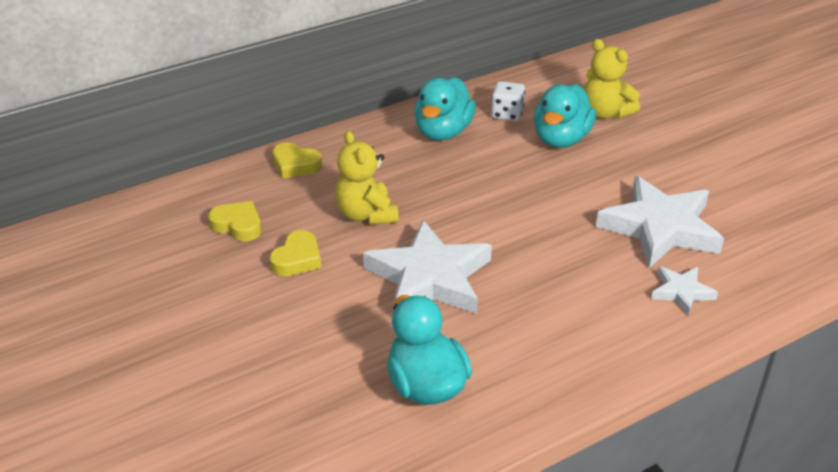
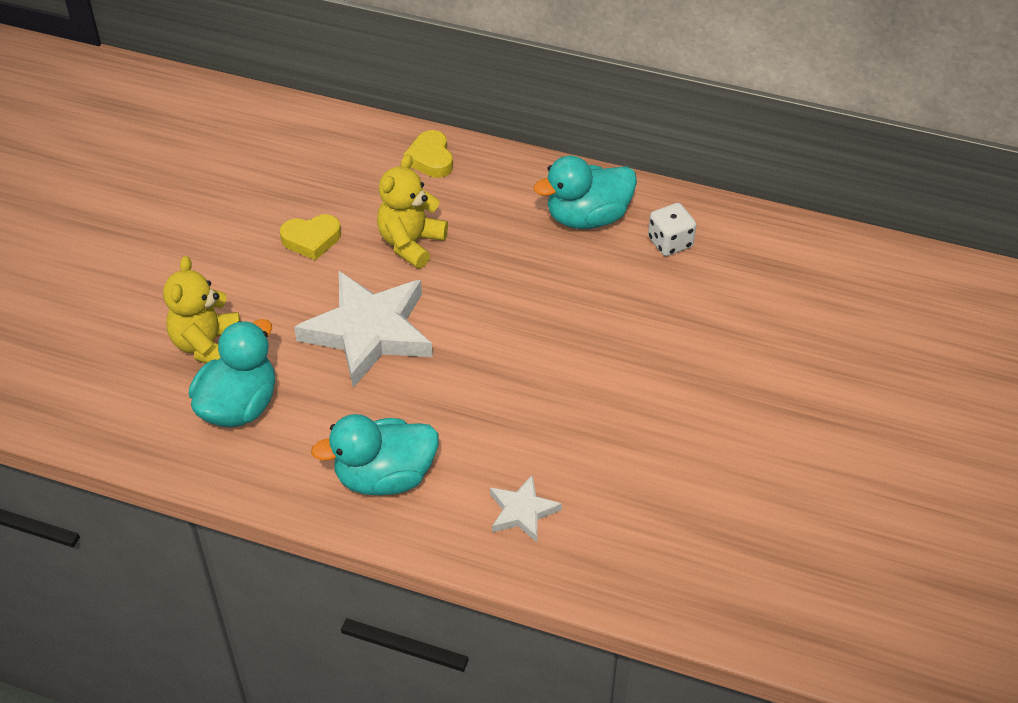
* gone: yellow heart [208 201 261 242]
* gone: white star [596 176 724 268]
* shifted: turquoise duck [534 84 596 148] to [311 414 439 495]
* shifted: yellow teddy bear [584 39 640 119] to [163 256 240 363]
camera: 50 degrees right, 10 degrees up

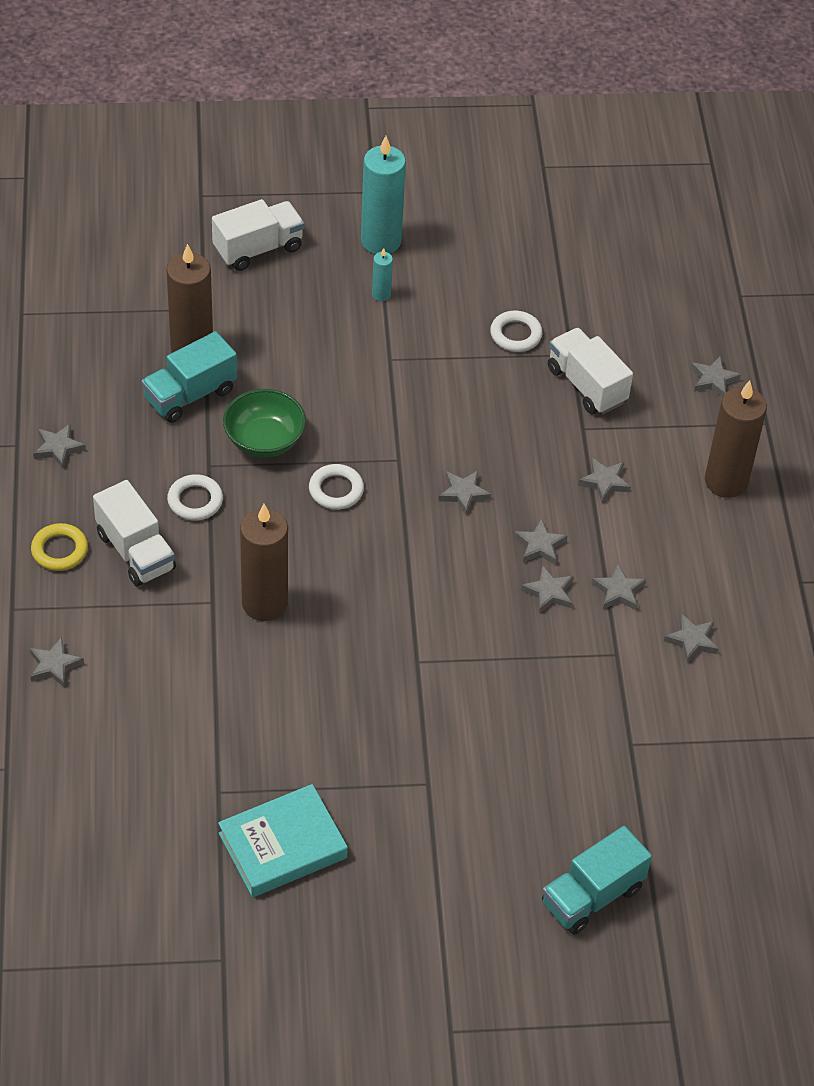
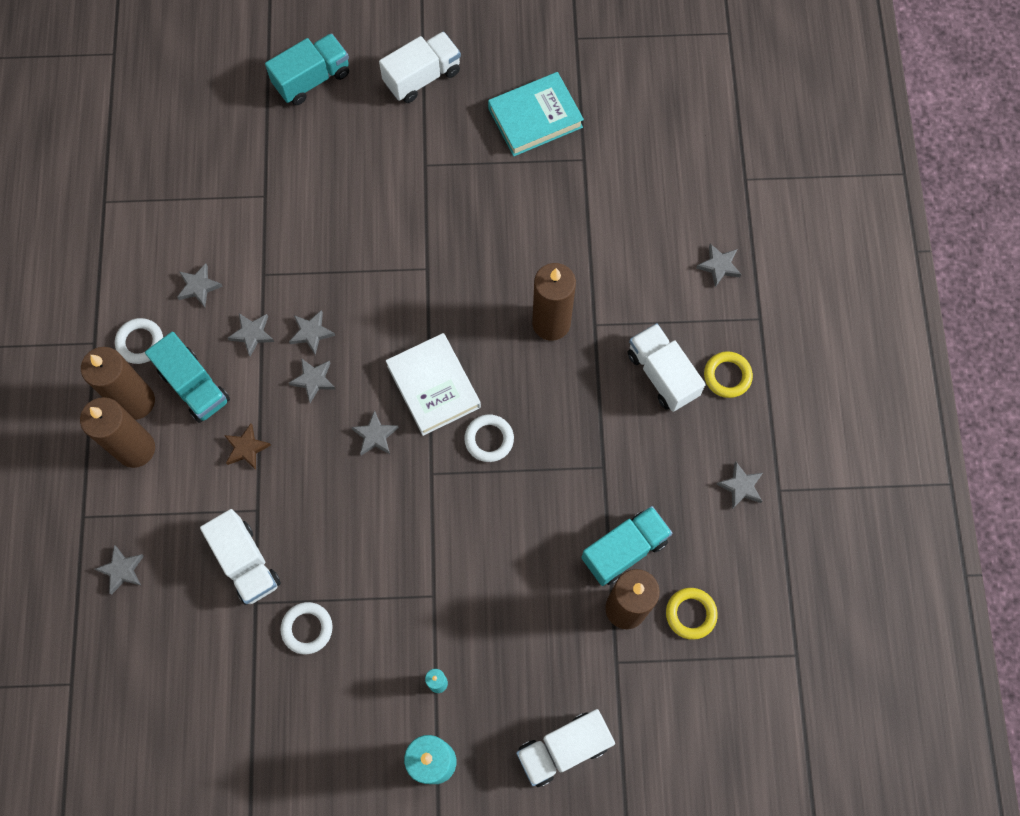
* gone: green bowl [223 389 306 458]
* new: brown candle [81 347 155 420]
* new: turquoise truck [145 332 230 423]
* new: white truck [379 31 461 103]
* new: white book [386 333 481 436]
* new: yellow ring [666 588 718 640]
* shifted: white ring [167 474 223 520] to [115 318 163 364]
* repainted: grey star [578 458 631 503] to brown star [224 424 271 470]
camera: 175 degrees left, 20 degrees up

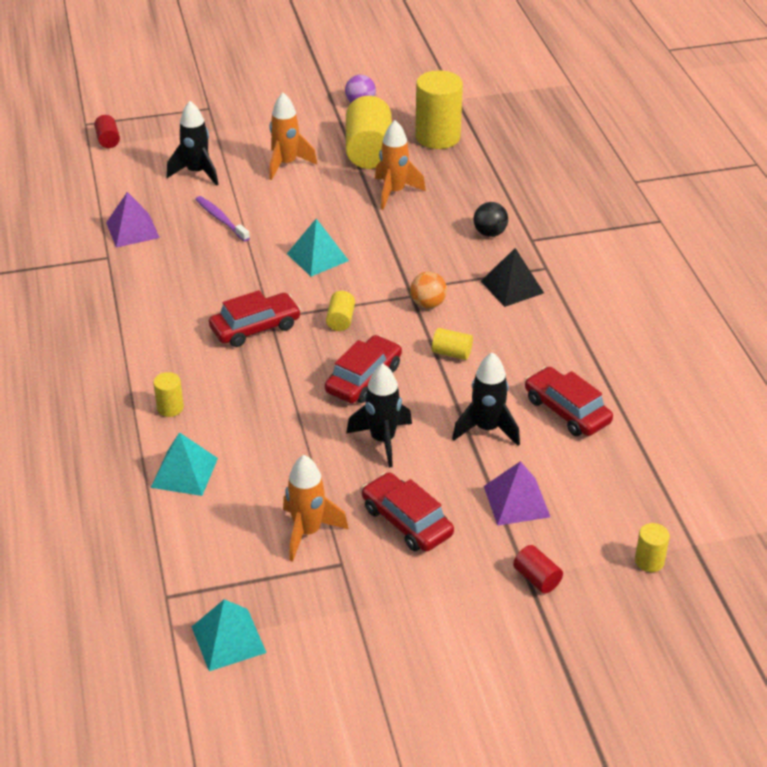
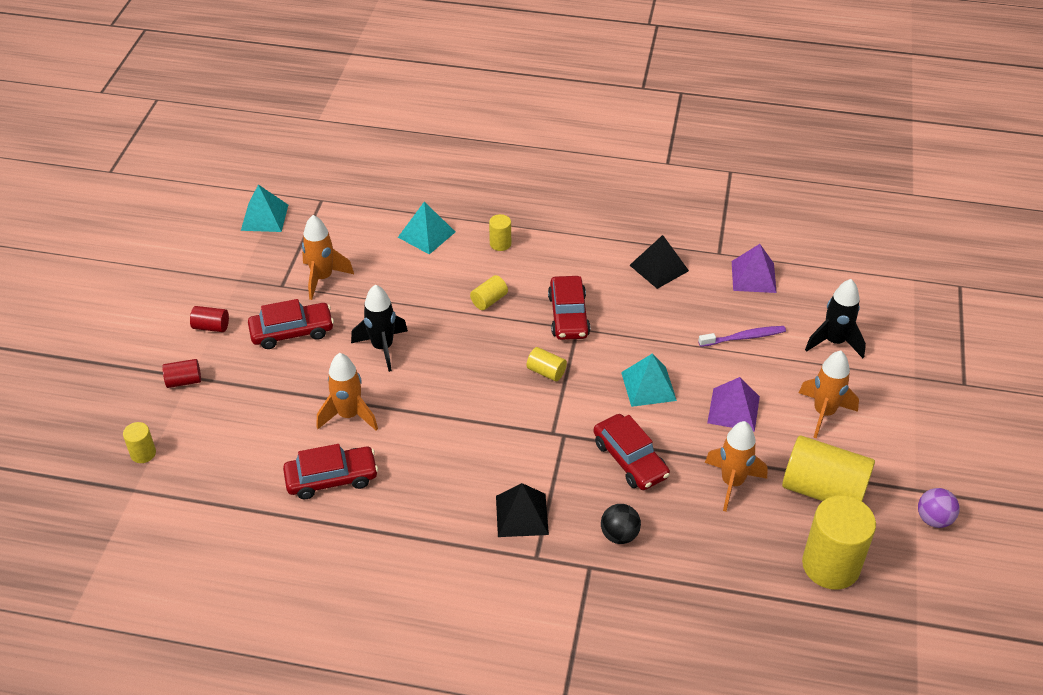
* gone: orange ball [410 272 447 309]
* new: black pyramid [630 235 689 289]
* shifted: red cylinder [94 115 120 148] to [190 306 229 332]
* shifted: red car [325 335 402 403] to [593 414 670 490]
* shifted: yellow cylinder [432 328 473 360] to [470 275 508 310]
* shifted: purple pyramid [484 461 551 525] to [707 377 760 432]
* repainted: black rocket [452 352 520 446] to orange rocket [317 353 378 431]
camera: 115 degrees right, 5 degrees up

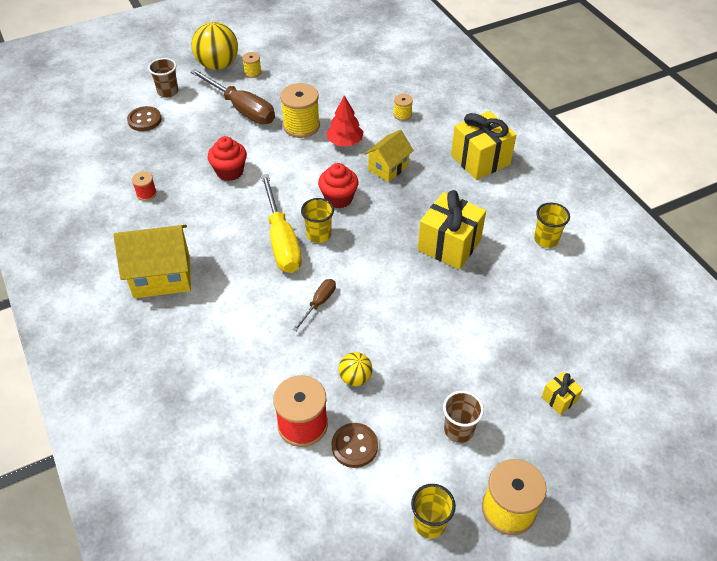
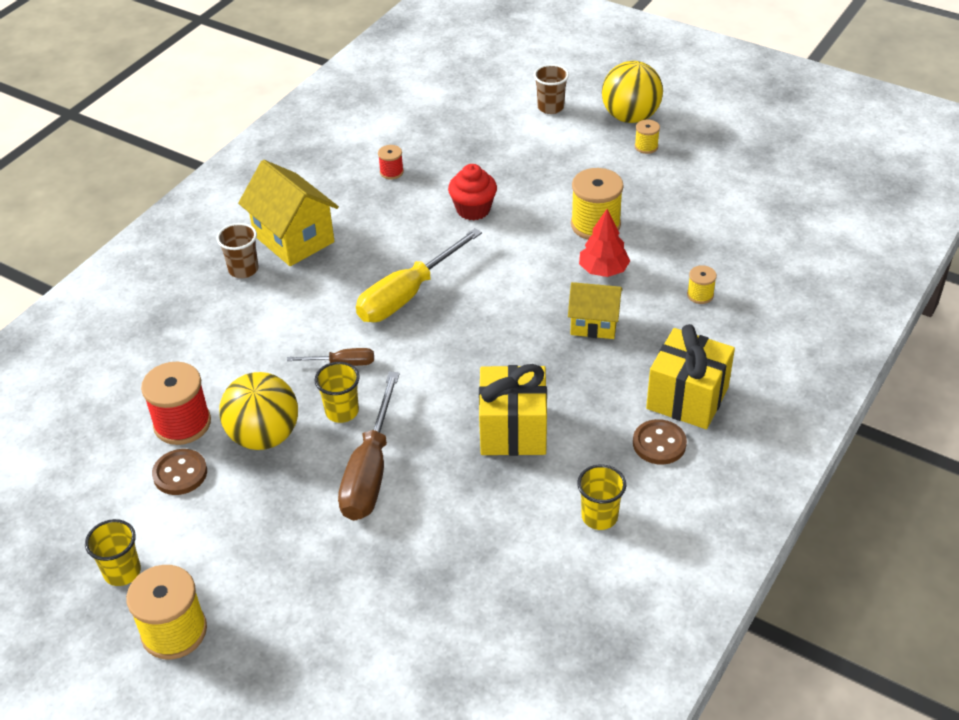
* gone: red cupcake [318 163 358 209]
* gone: yellow gift [542 372 583 415]
* shifted: brown button [127 106 162 131] to [633 419 687 465]
* shifted: brown screwdriver [190 69 275 124] to [338 371 400 521]
* shifted: yellow cup [301 198 334 243] to [315 362 360 423]
* shifted: brown cup [443 391 484 443] to [217 223 258 278]
* scaled: yellow ball [339 352 372 386] = [219 372 298 450] x1.91
camera: 60 degrees right, 5 degrees down

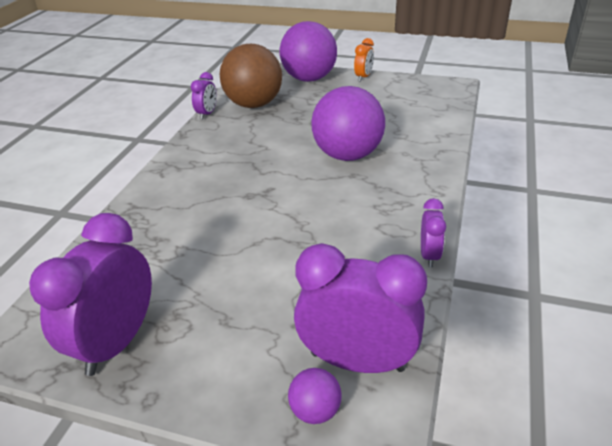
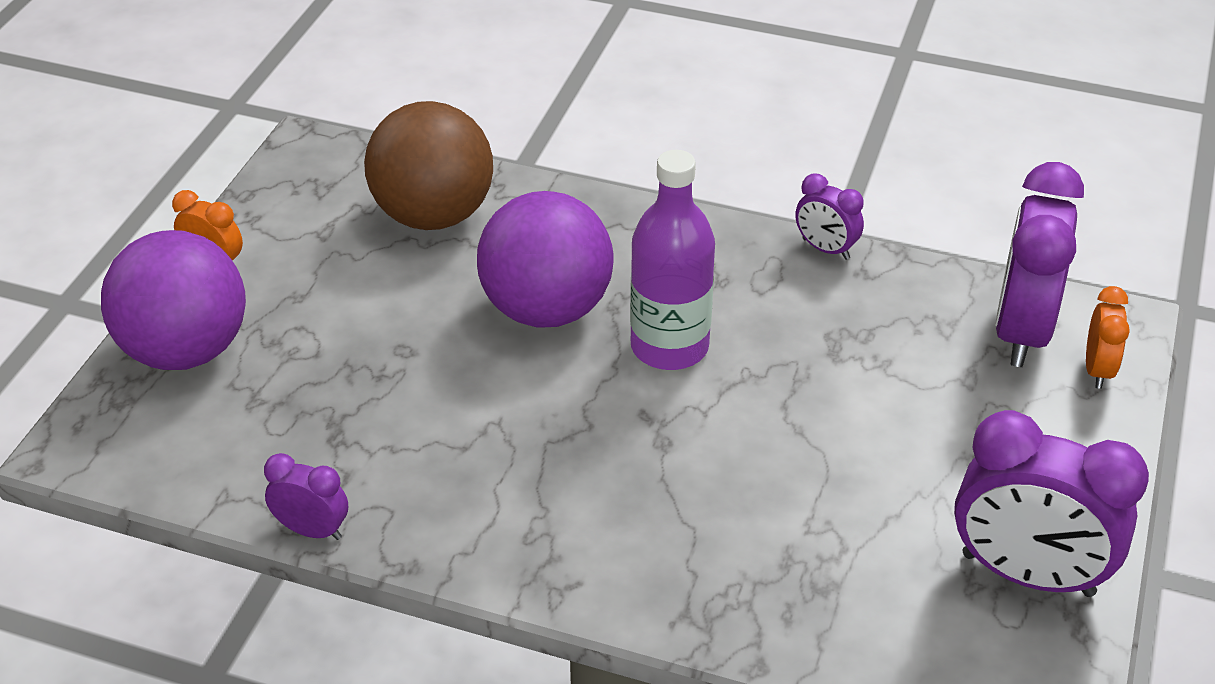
* new: purple bottle [630 150 715 370]
* shifted: brown ball [220 44 282 108] to [364 101 493 230]
* swapped: purple ball [288 368 342 424] to orange clock [1086 286 1130 389]
* rotated: purple clock [421 198 446 268] = [795 173 864 260] 150 degrees counterclockwise
camera: 90 degrees left, 5 degrees up

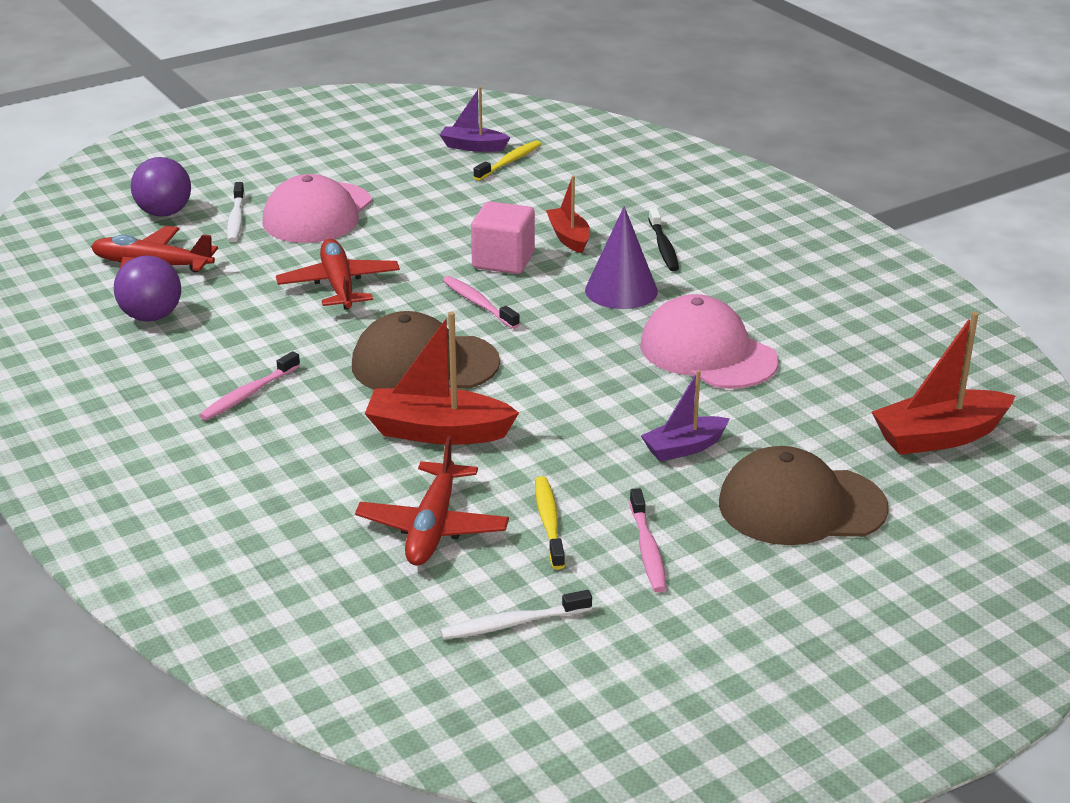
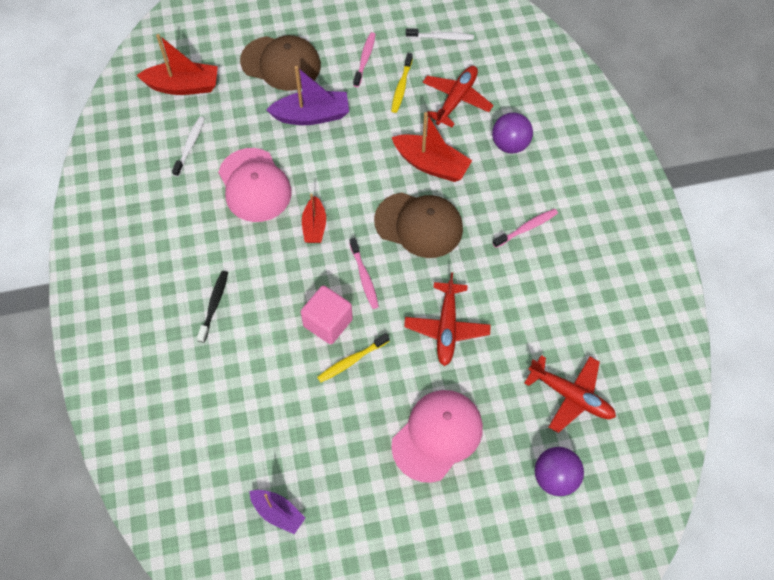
* gone: purple cone [585 206 658 309]
* shifted: purple ball [114 256 181 322] to [492 112 533 153]
* shifted: white toothbrush [227 182 245 242] to [172 117 205 177]
* shifted: yellow toothbrush [474 140 541 181] to [317 333 389 382]
* shifted: red boat [546 176 590 253] to [302 193 326 243]
* scaled: purple boat [641 370 730 461] = [267 66 349 125] x1.60
camera: 160 degrees left, 30 degrees up

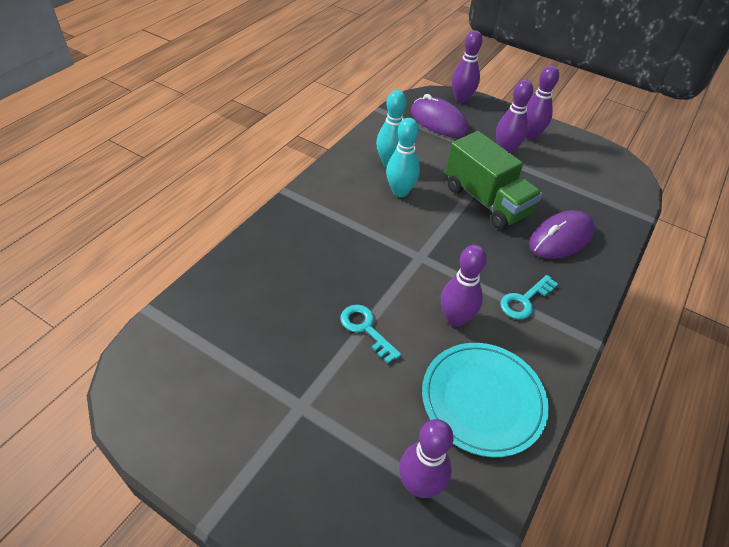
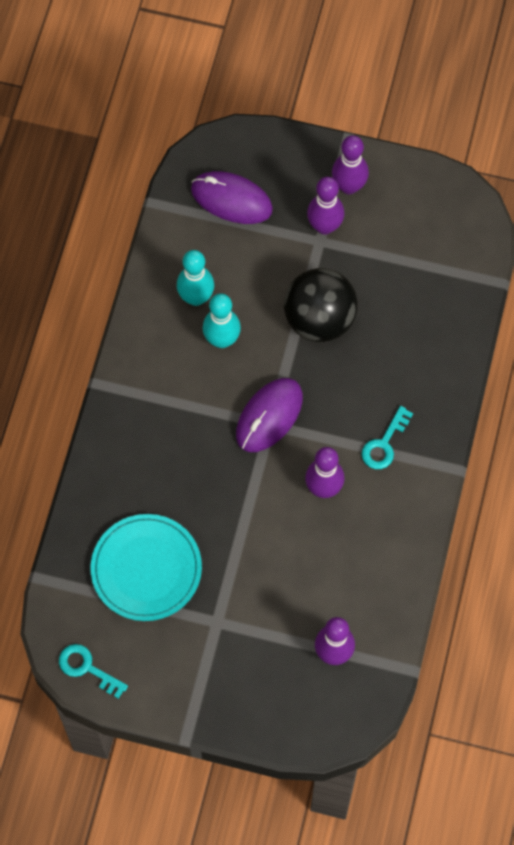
* gone: purple bowling pin [452 30 483 103]
* shifted: turquoise key [341 305 401 363] to [59 644 128 699]
* shifted: turquoise plate [422 343 549 457] to [90 514 202 621]
* shifted: purple mouse [529 210 595 259] to [236 378 303 452]
* swapped: green truck [446 131 542 230] to black ball [284 268 358 342]
camera: 15 degrees left, 20 degrees up

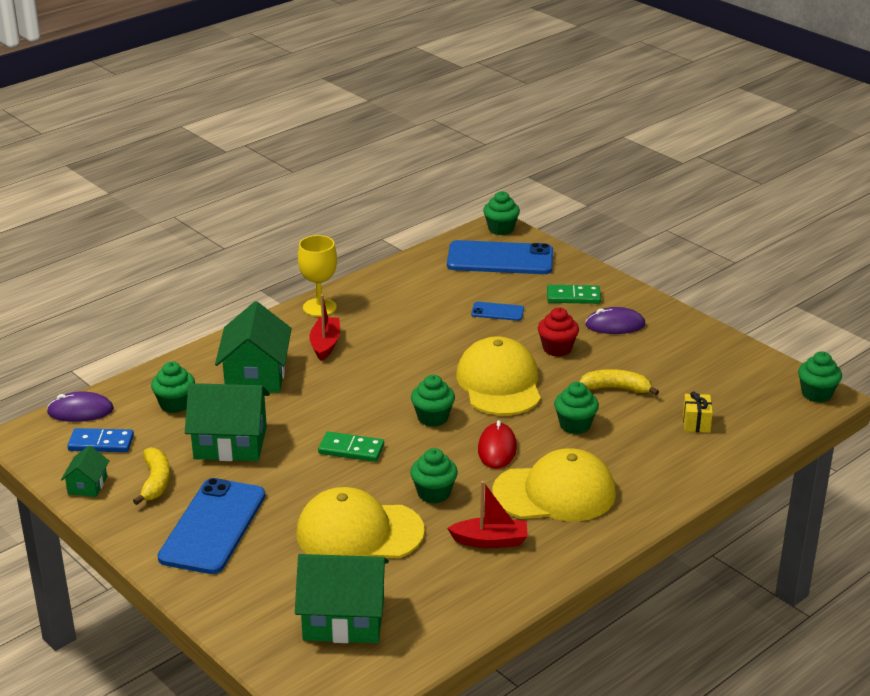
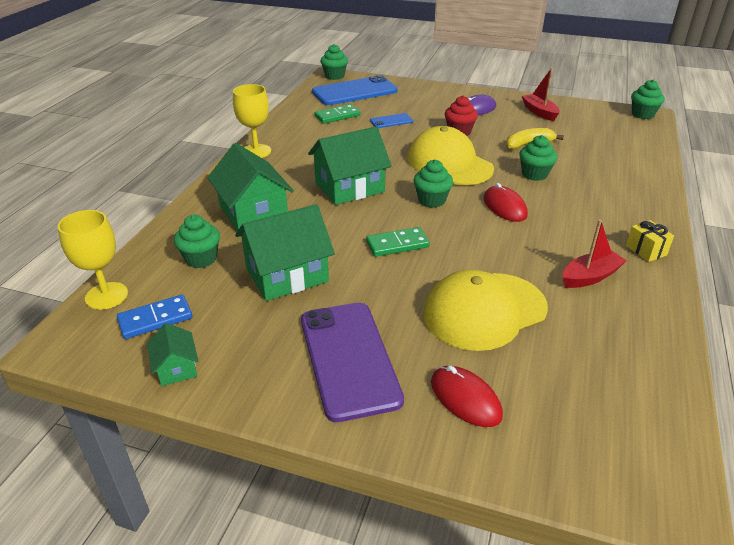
* gone: yellow banana [133 447 170 505]
* gone: green cupcake [410 448 458 504]
* gone: yellow cap [492 448 616 521]
* new: red mouse [431 366 503 427]
* shifted: green house [295 554 389 643] to [308 126 392 205]
* shifted: red boat [309 294 340 361] to [522 68 560 121]
* shifted: green domino [547 285 601 304] to [314 104 361 124]
* shifted: yellow gift [683 392 713 433] to [626 220 674 262]
* swapped: purple mouse [47 391 114 422] to yellow goblet [58 210 128 310]
* repainted: blue phone [158 478 265 574] to purple phone [301 303 404 422]
camera: 30 degrees left, 5 degrees up

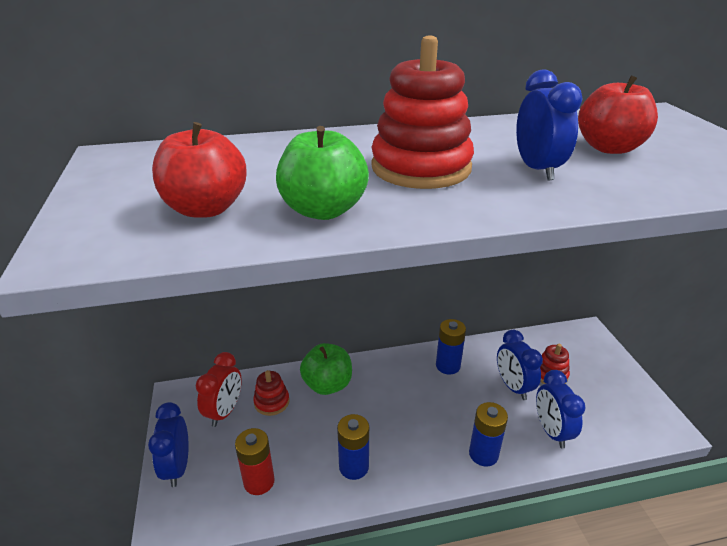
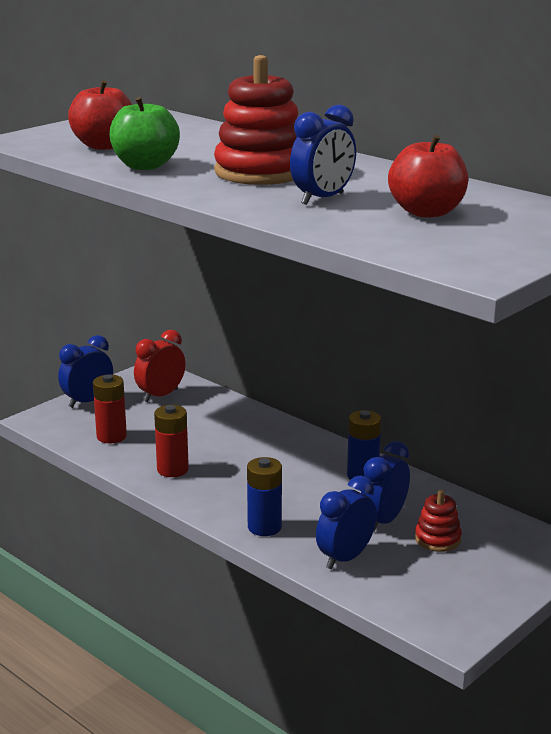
* gone: red stacking toy [253 370 289 416]
* gone: green apple [300 343 352 395]
* repainted: blue battery [337 414 369 480] to red battery [154 405 189 477]
* rotated: red clock [196 352 242 427] = [134 330 185 402] 150 degrees clockwise
camera: 55 degrees right, 10 degrees down

